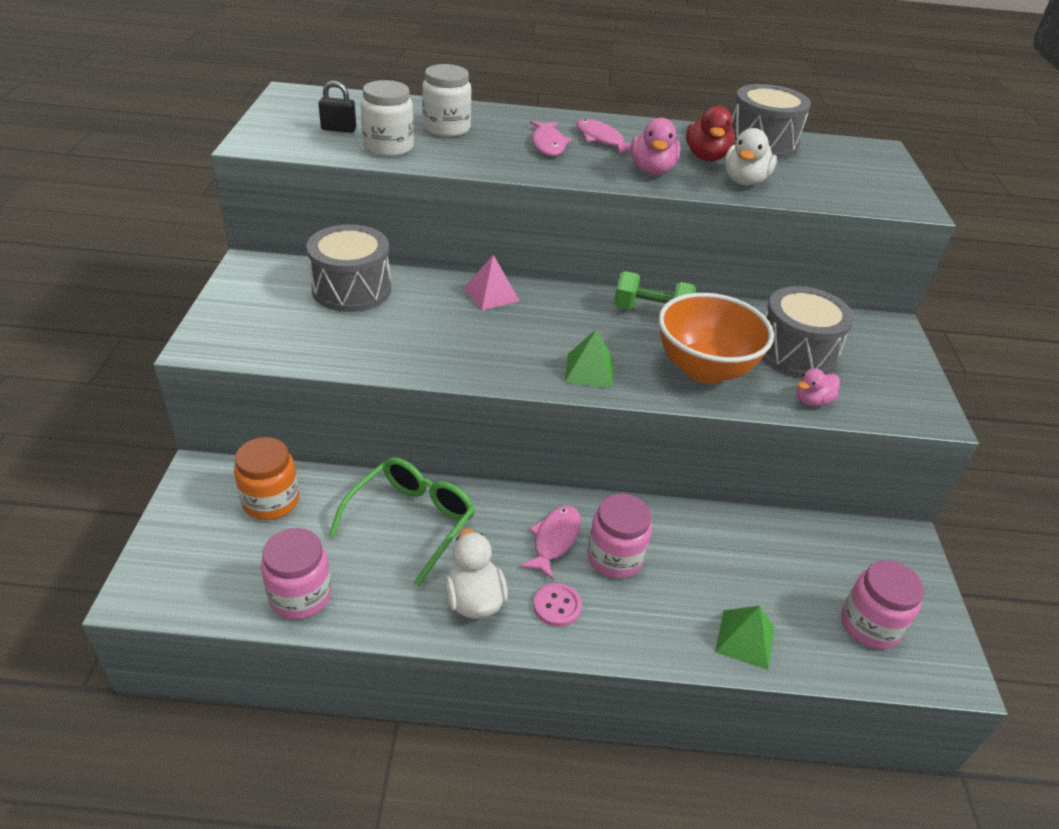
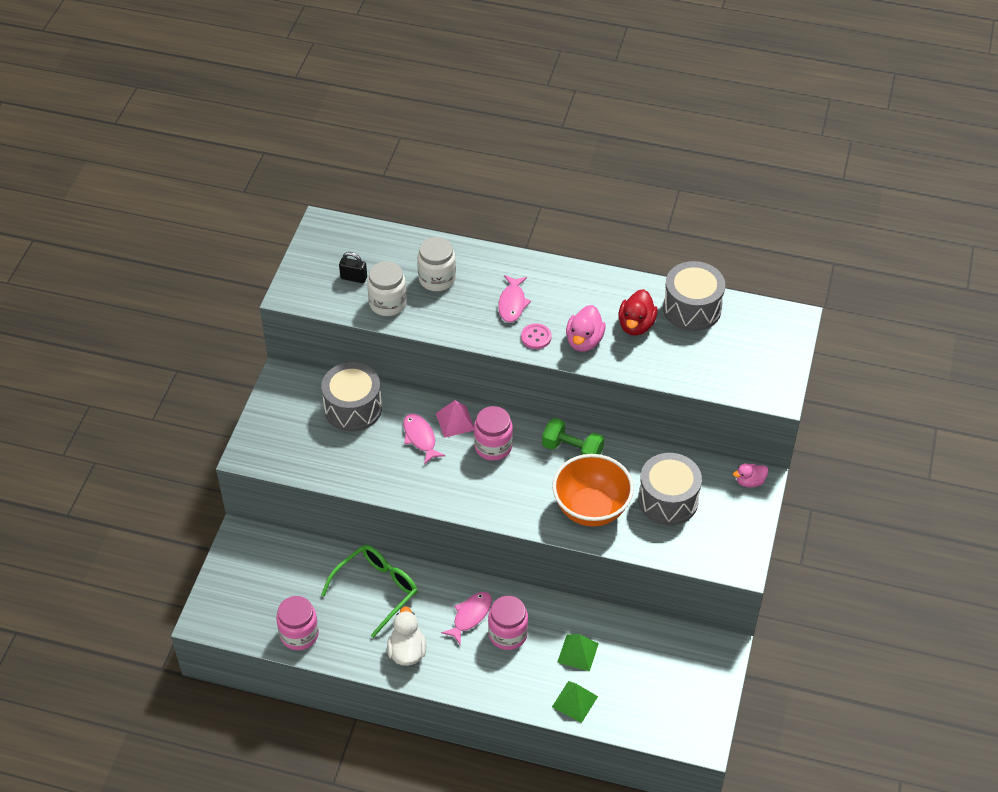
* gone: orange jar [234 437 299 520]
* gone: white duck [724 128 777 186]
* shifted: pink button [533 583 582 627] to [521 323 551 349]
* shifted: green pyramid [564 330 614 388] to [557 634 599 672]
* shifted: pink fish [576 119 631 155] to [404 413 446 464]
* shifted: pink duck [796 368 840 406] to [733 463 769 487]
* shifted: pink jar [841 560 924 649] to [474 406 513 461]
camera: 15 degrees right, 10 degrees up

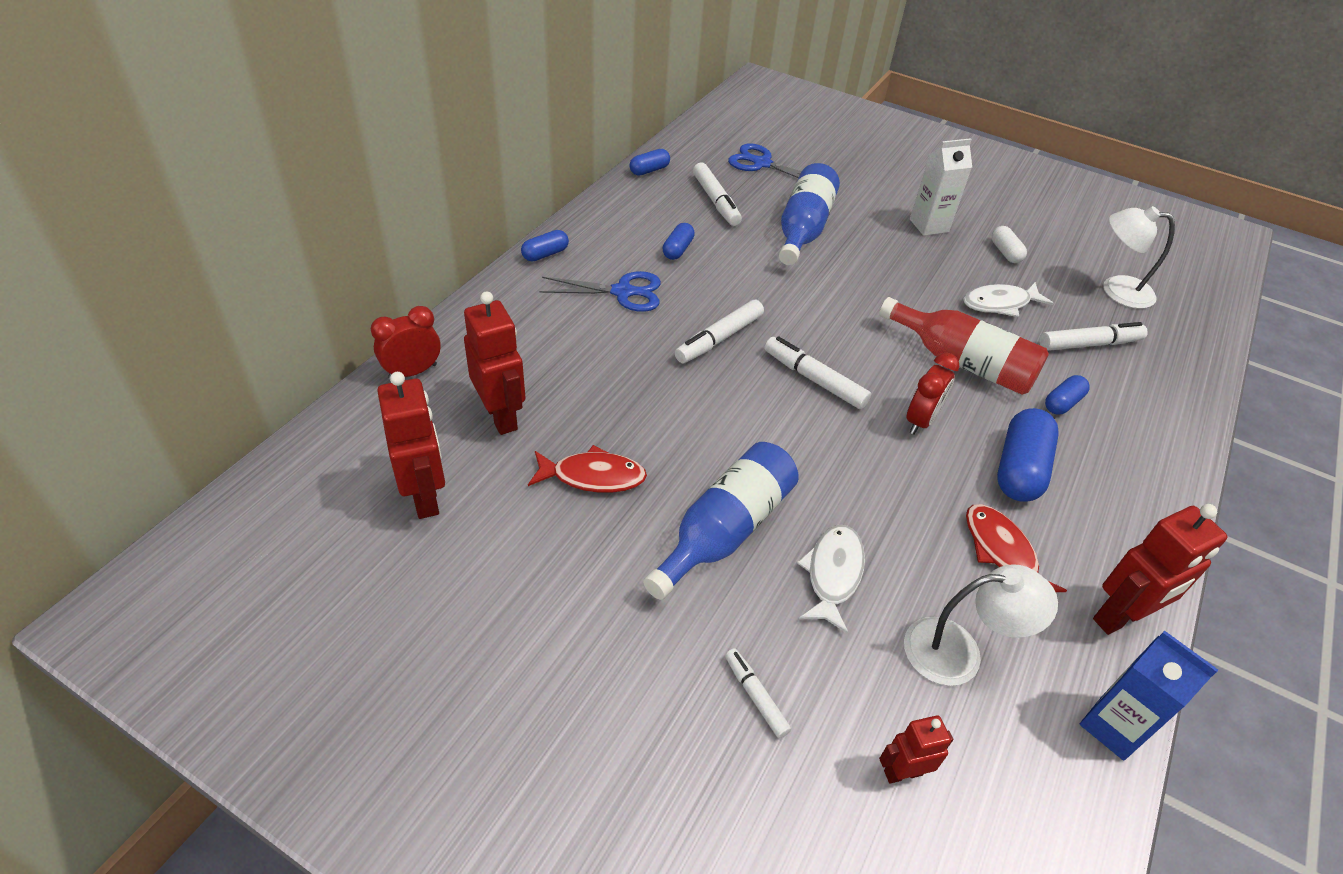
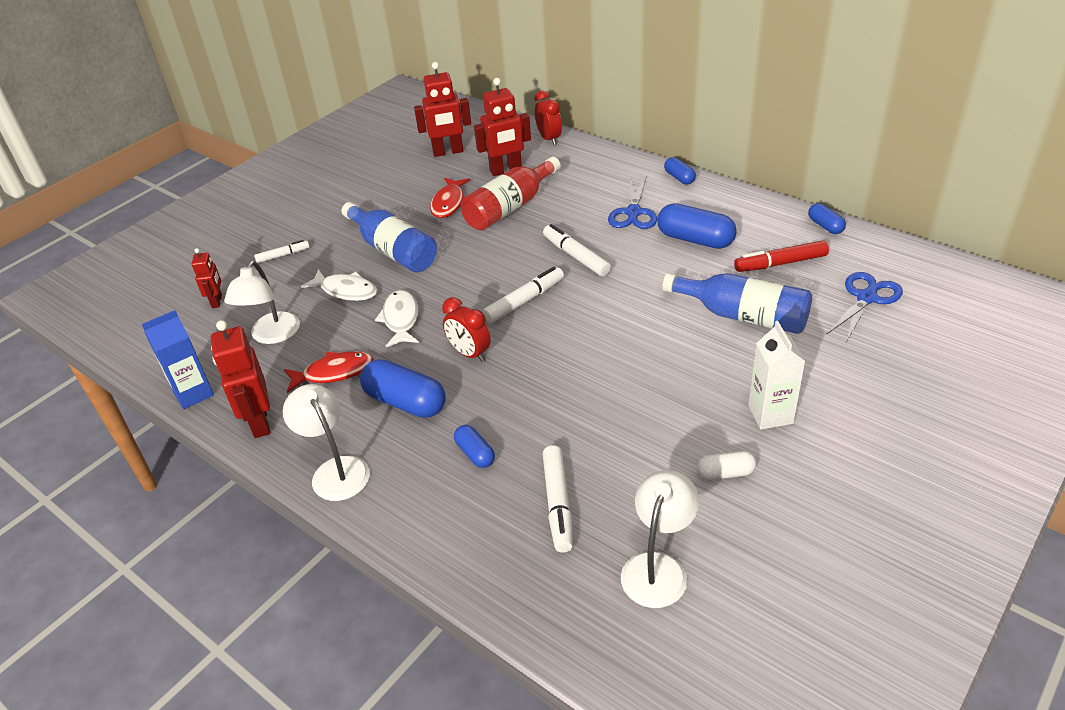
* new: white lamp [283 384 370 501]
* shifted: red bottle [879 297 1049 395] to [461 157 561 231]
* shifted: white fish [963 282 1053 317] to [375 290 419 347]
* repainted: white marker [693 162 742 226] to red marker [734 240 829 272]
* scaled: blue capsule [663 223 695 260] = [657 203 737 249] x1.81
camera: 105 degrees right, 5 degrees down

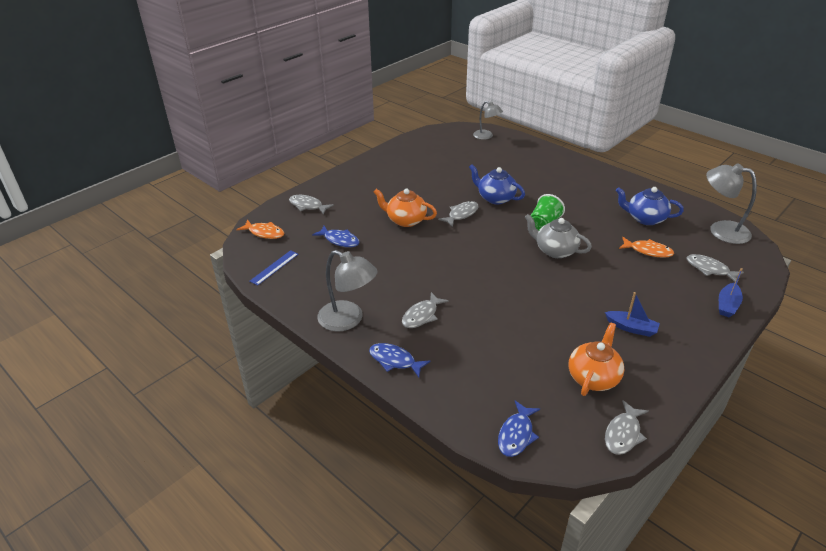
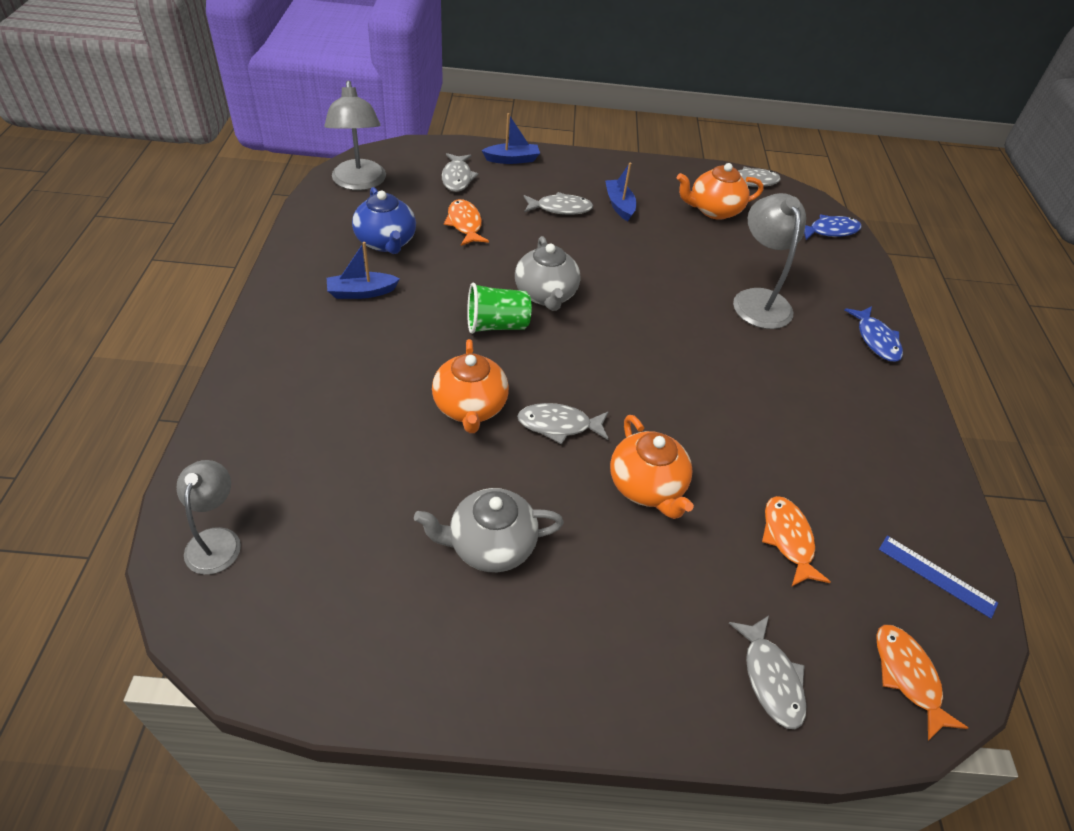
* new: blue boat [327 242 400 299]
* new: grey teapot [414 488 564 572]
* shifted: grey lamp [318 250 378 332] to [733 193 806 329]
* shifted: grey fish [402 292 449 328] to [524 192 593 215]
* repainted: blue fish [312 226 360 247] to orange fish [762 496 831 586]
* repainted: blue teapot [469 164 525 204] to orange teapot [432 339 509 433]
* rotated: blue ruler [249 250 299 285] = [879 536 998 619] 45 degrees clockwise
camera: 135 degrees left, 10 degrees up

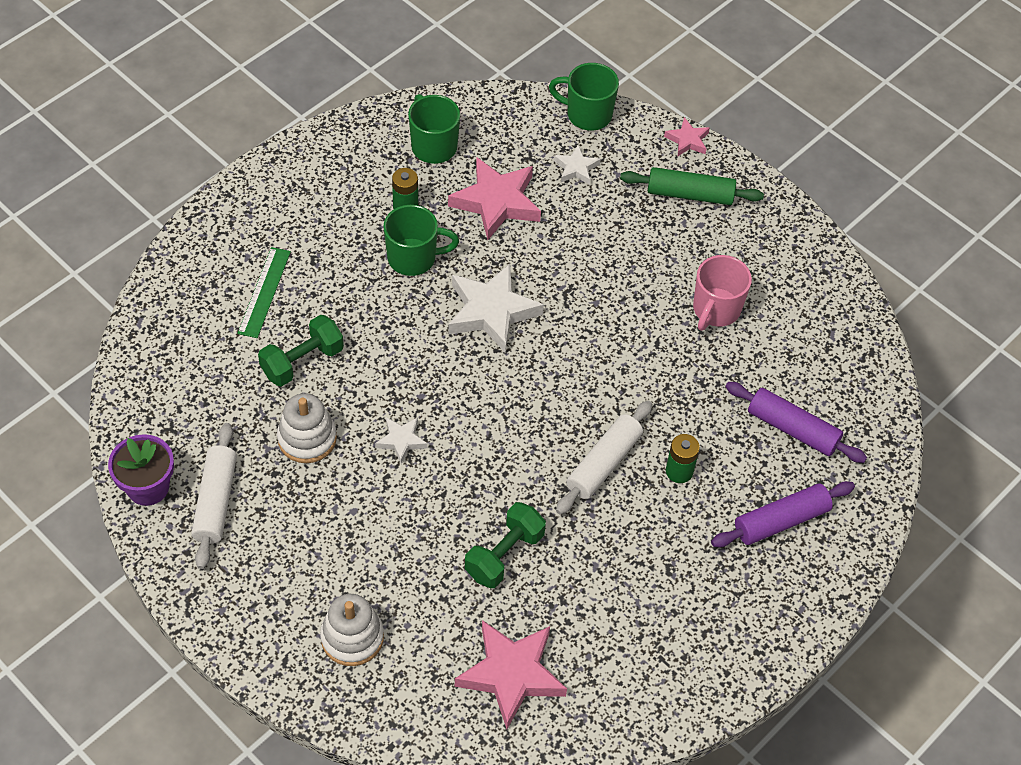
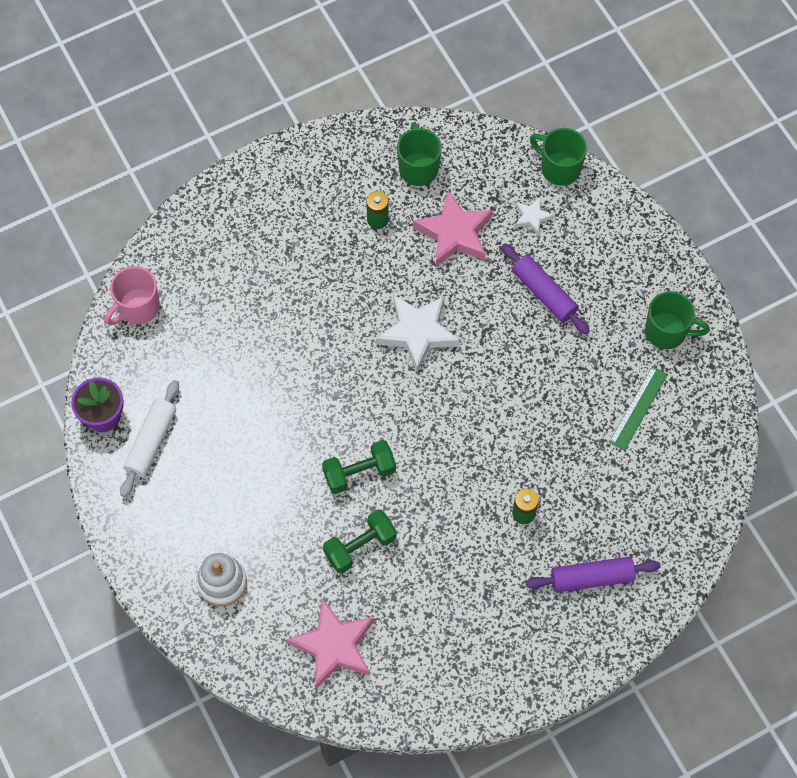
* gone: white stacking toy [277 393 337 463]
* gone: white star [375 417 428 464]
* gone: white rolling pin [556 400 652 515]
* gone: green rolling pin [620 167 764 205]
* gone: pink star [664 117 710 156]
* shifted: green ruler [237 247 291 338] to [609 366 668 451]
* shifted: green dumbbell [258 315 344 387] to [322 440 396 494]
* shifted: green mug [383 205 459 276] to [645 291 710 349]
* shifted: pink mug [693 255 752 331] to [104 266 160 325]
* shifted: purple rolling pin [725 382 867 463] to [501 243 590 335]
camera: 20 degrees right, 10 degrees up

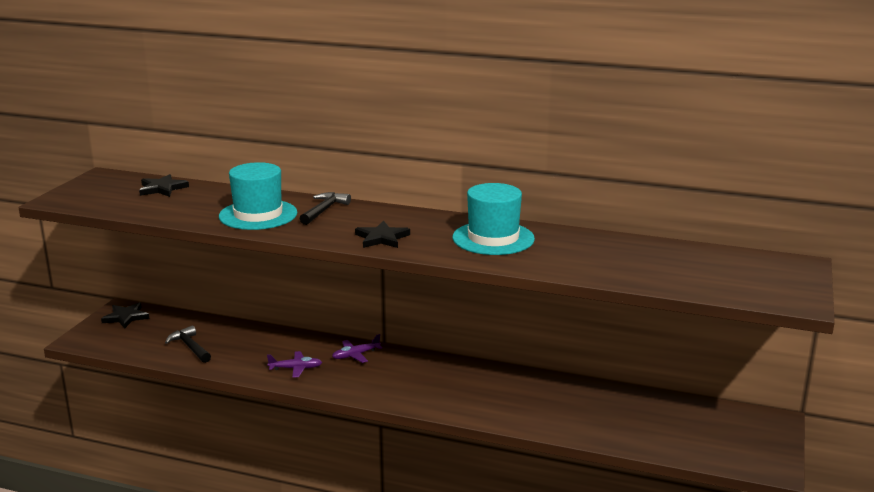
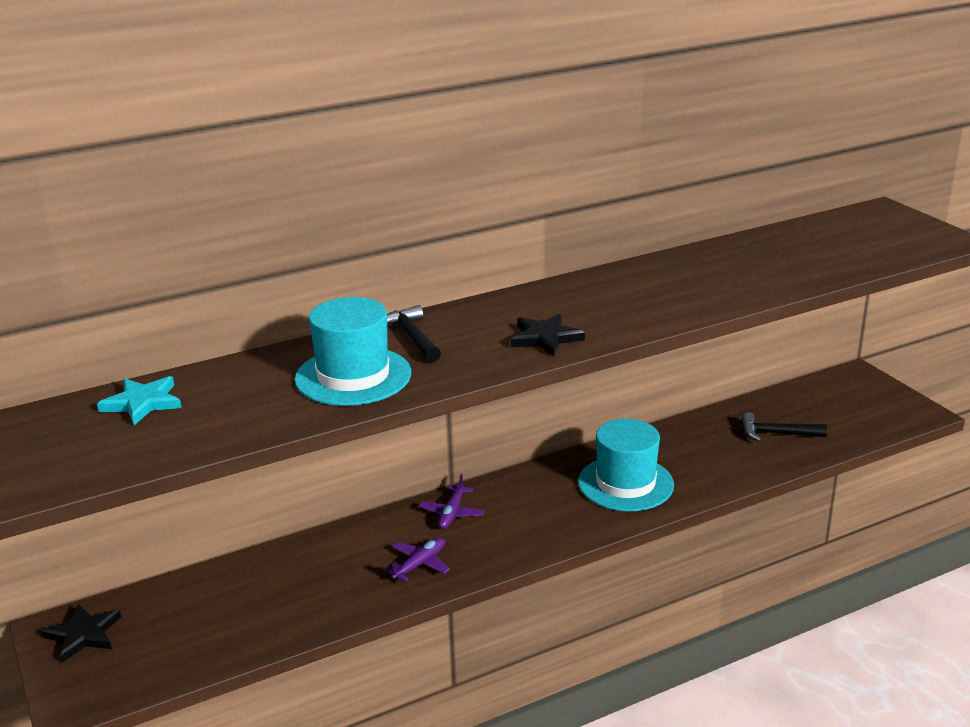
* shifted: black hammer [165 325 211 363] to [742 412 827 442]
* shifted: turquoise hat [453 183 535 255] to [578 419 674 511]
* repainted: black star [139 174 189 197] to turquoise star [97 376 182 425]
camera: 45 degrees left, 5 degrees up

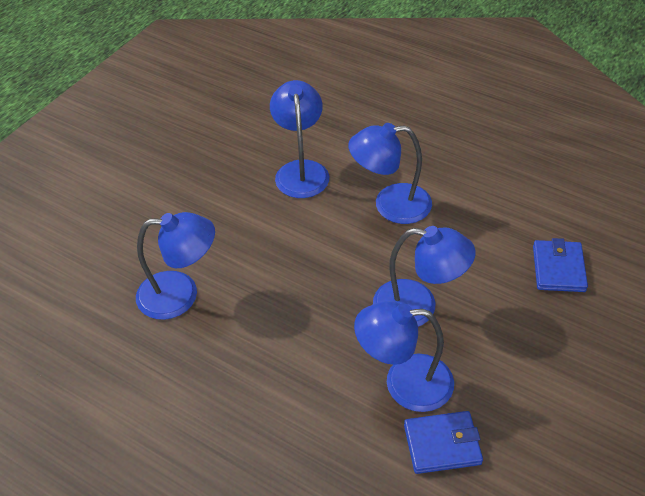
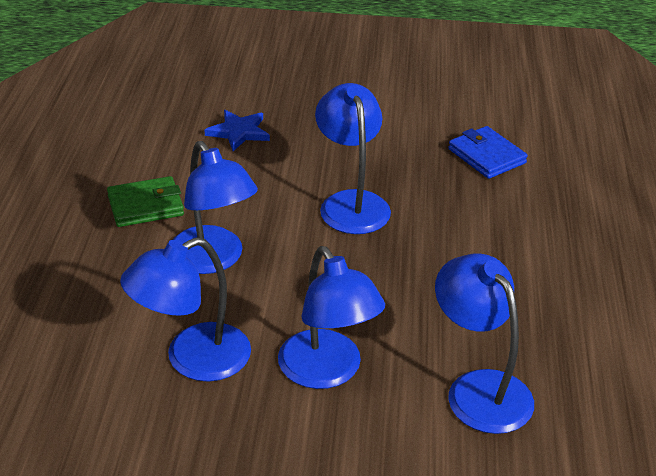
* new: green wallet [107 176 184 227]
* shifted: blue lamp [354 301 454 412] to [278 246 385 389]
* swapped: blue wallet [533 238 588 292] to blue star [205 110 270 151]
camera: 120 degrees left, 10 degrees down

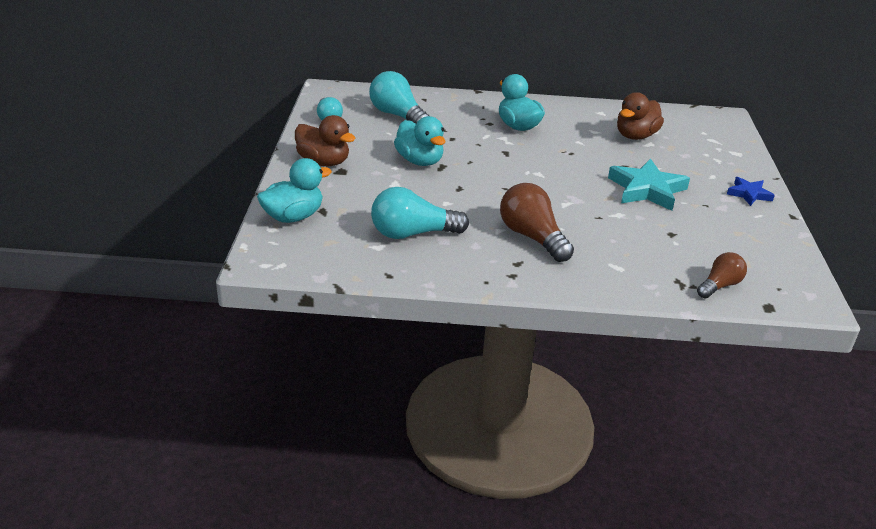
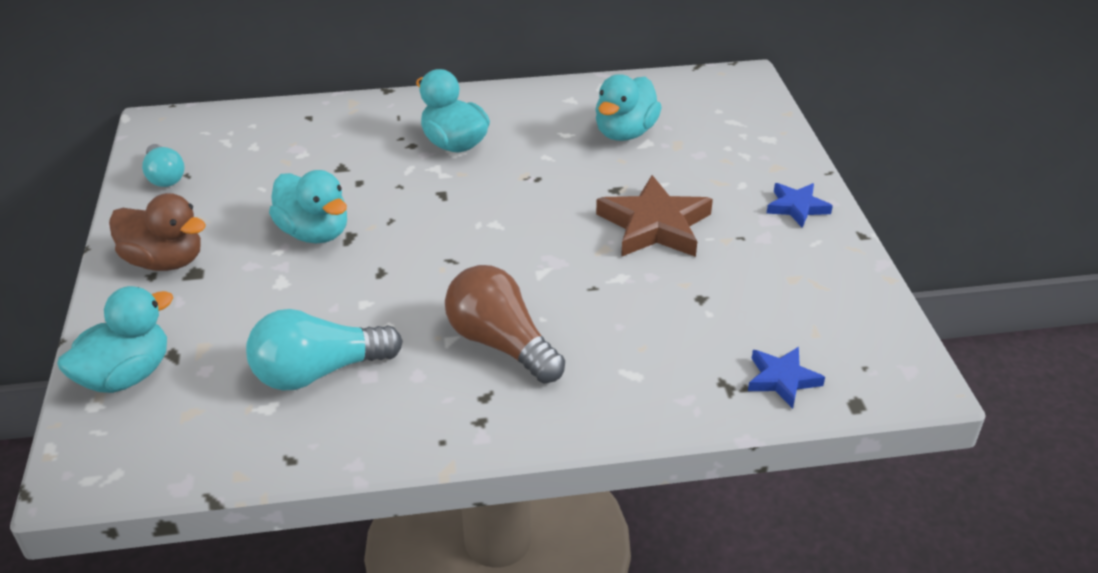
* gone: turquoise light bulb [369 71 429 124]
* swapped: brown light bulb [697 252 747 298] to blue star [748 347 825 409]
* repainted: turquoise star [608 159 690 211] to brown star [596 175 713 257]
* repainted: brown duck [617 92 664 140] to turquoise duck [595 74 662 141]
camera: 10 degrees left, 5 degrees up

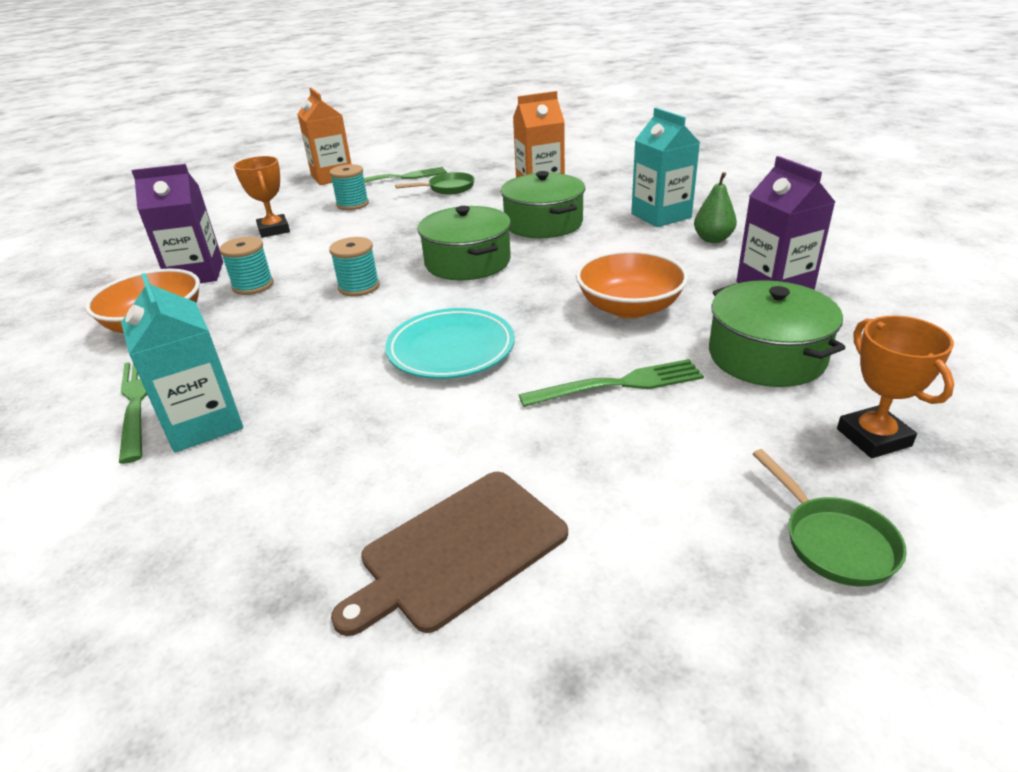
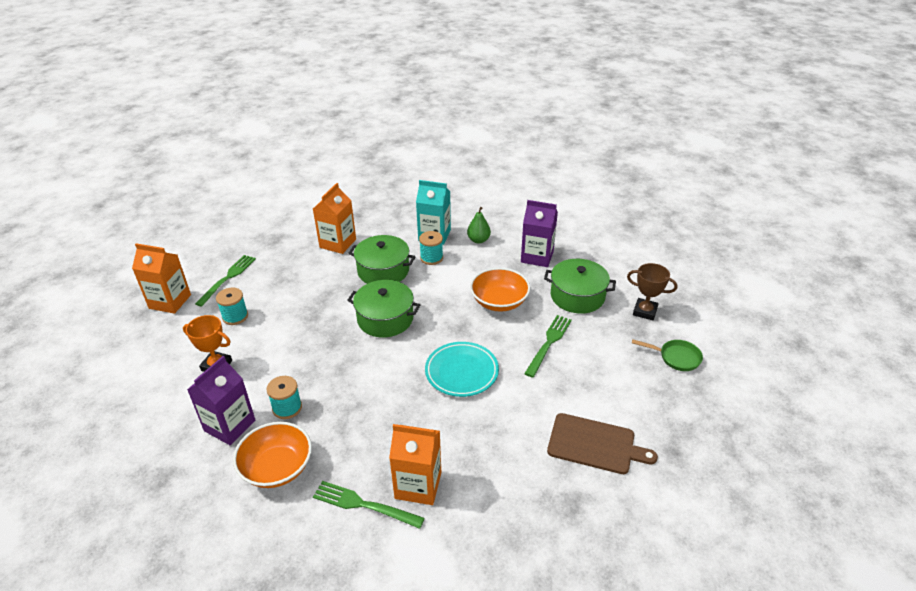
* gone: green pan [395 172 474 194]
* shifted: turquoise spool [329 237 380 296] to [419 231 443 265]
* repainted: turquoise carton [121 273 243 453] to orange carton [389 424 441 505]
* repainted: orange trophy [837 316 954 458] to brown trophy [627 263 677 320]
* rotated: brown cutting board [331 472 568 636] = [547 413 658 474] 75 degrees counterclockwise
camera: 50 degrees left, 5 degrees up

